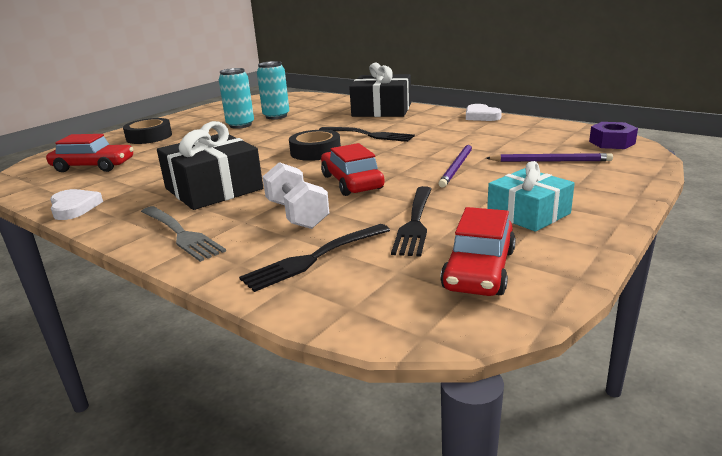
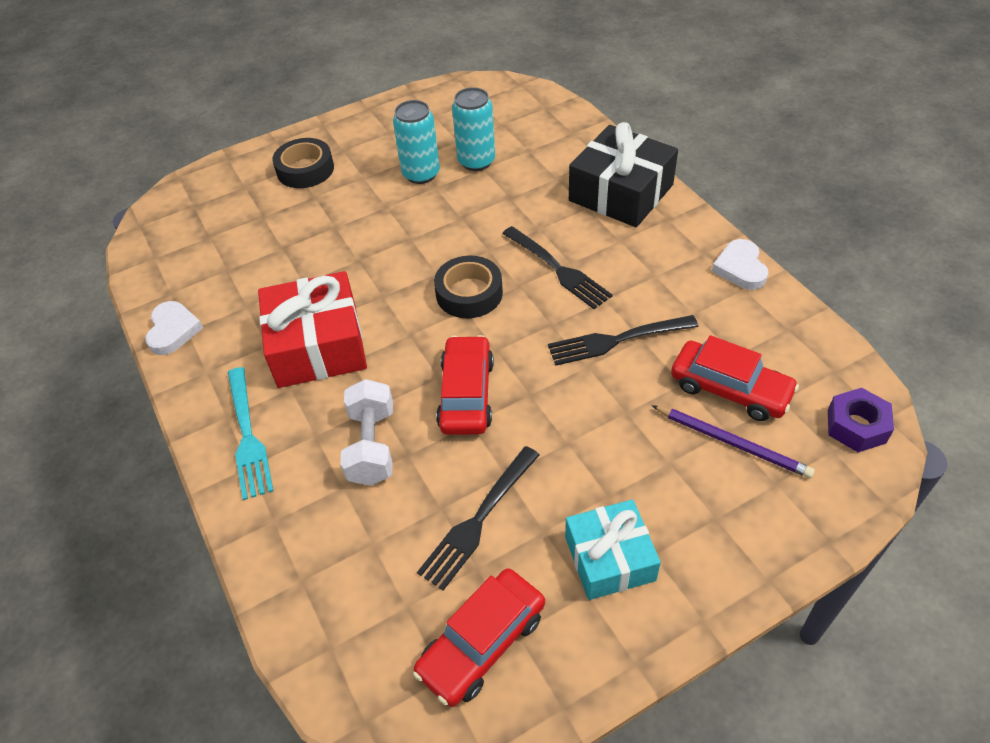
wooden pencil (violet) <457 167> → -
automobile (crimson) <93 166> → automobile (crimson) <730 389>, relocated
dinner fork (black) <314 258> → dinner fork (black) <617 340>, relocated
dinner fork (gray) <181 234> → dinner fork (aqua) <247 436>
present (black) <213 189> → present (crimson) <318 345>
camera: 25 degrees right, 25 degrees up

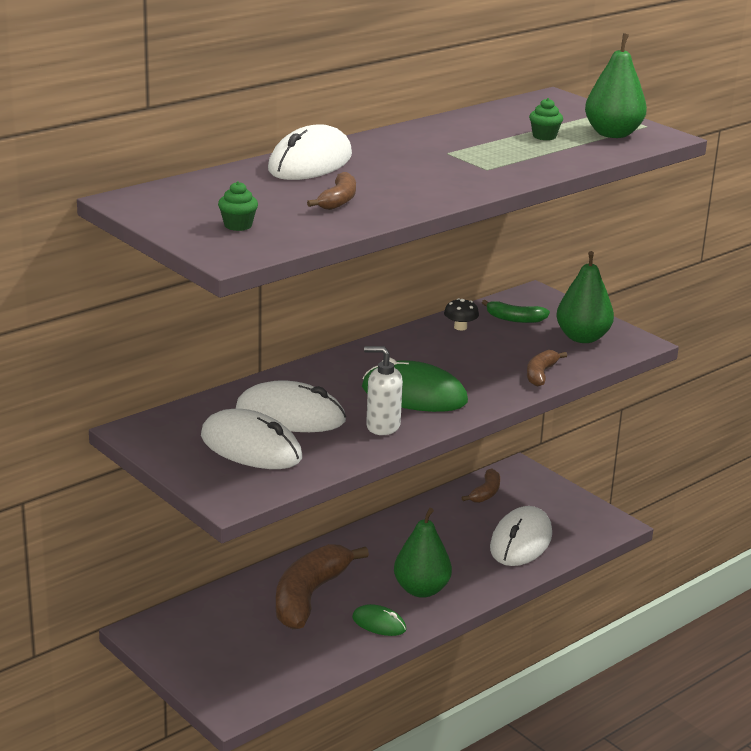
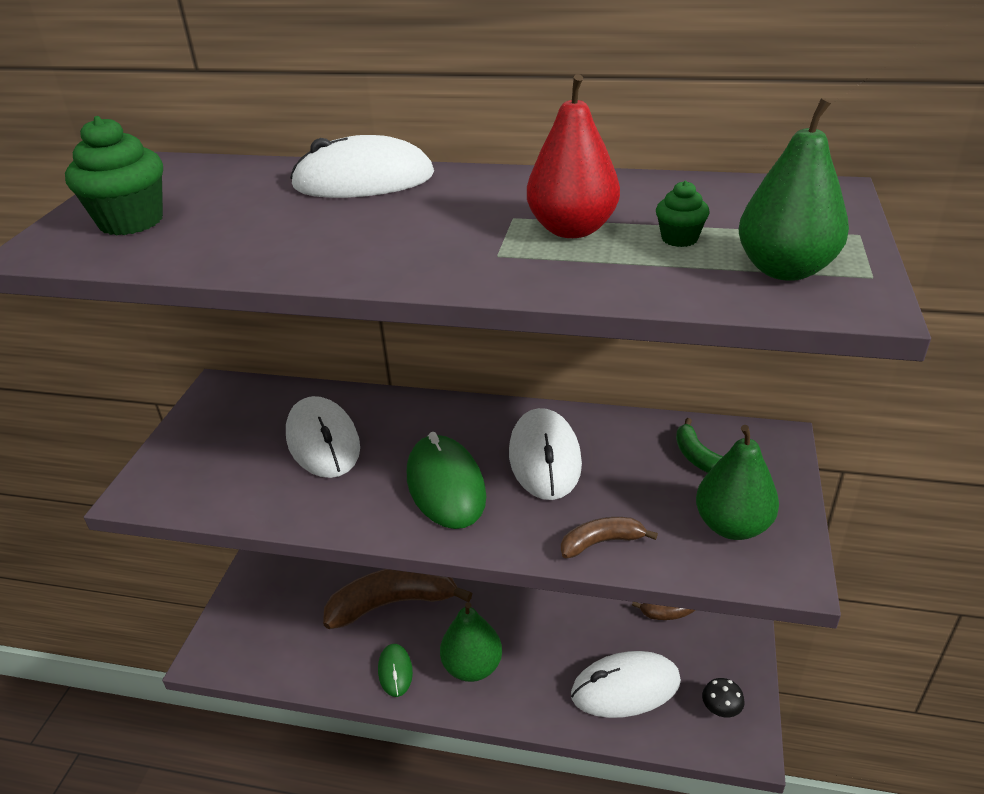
toy banana (russet) <338 200> → -
soap dispenser (white) <382 426> → -
- → toy pear (crimson) <572 229>
computer mouse (white) <251 447> → computer mouse (white) <545 458>, relocated
toadstool (black) <460 327> → toadstool (black) <721 708>, relocated
fairy cake (emerald) <238 225> → fairy cake (emerald) <131 221>, x1.92
camera: 55 degrees right, 10 degrees up

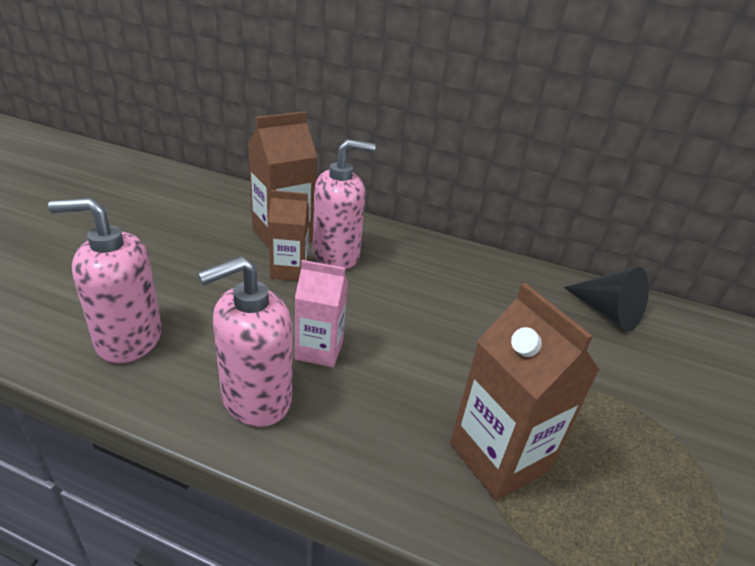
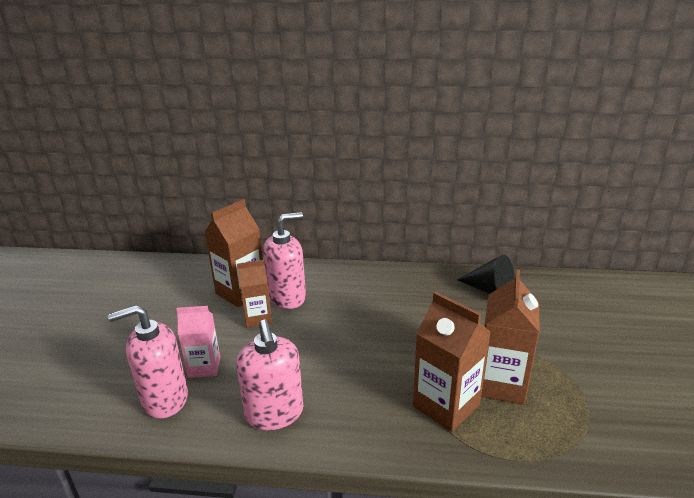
- → juice carton (russet) <501 384>
juice carton (rose-pink) <319 350> → juice carton (rose-pink) <204 367>, relocated
soap dispenser (rose-pink) <256 398> → soap dispenser (rose-pink) <274 413>, 60 degrees counterclockwise
camera: 10 degrees left, 5 degrees down

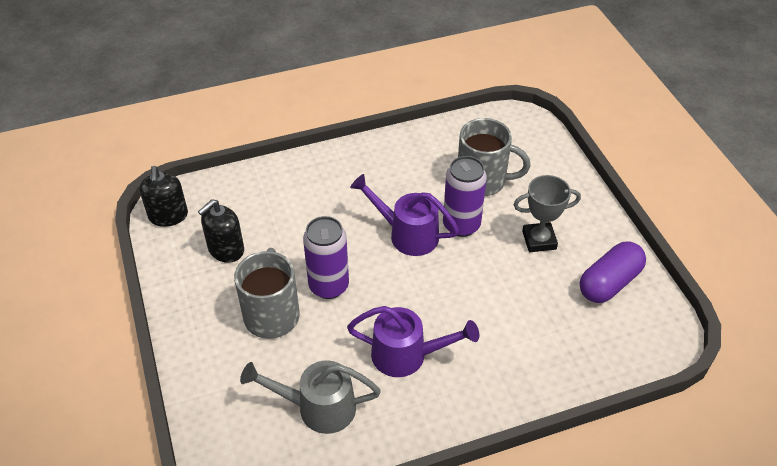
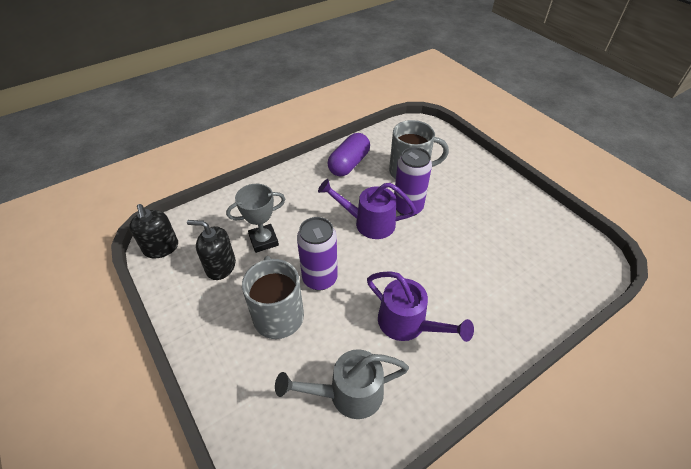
award cup (gray) <539 240> → award cup (gray) <263 240>, relocated
pill shape (violet) <609 282> → pill shape (violet) <349 164>, relocated
soap dispenser (black) <226 249> → soap dispenser (black) <220 266>, 75 degrees clockwise
watering can (violet) <407 355> → watering can (violet) <408 324>, 45 degrees clockwise
camera: 15 degrees left, 0 degrees up

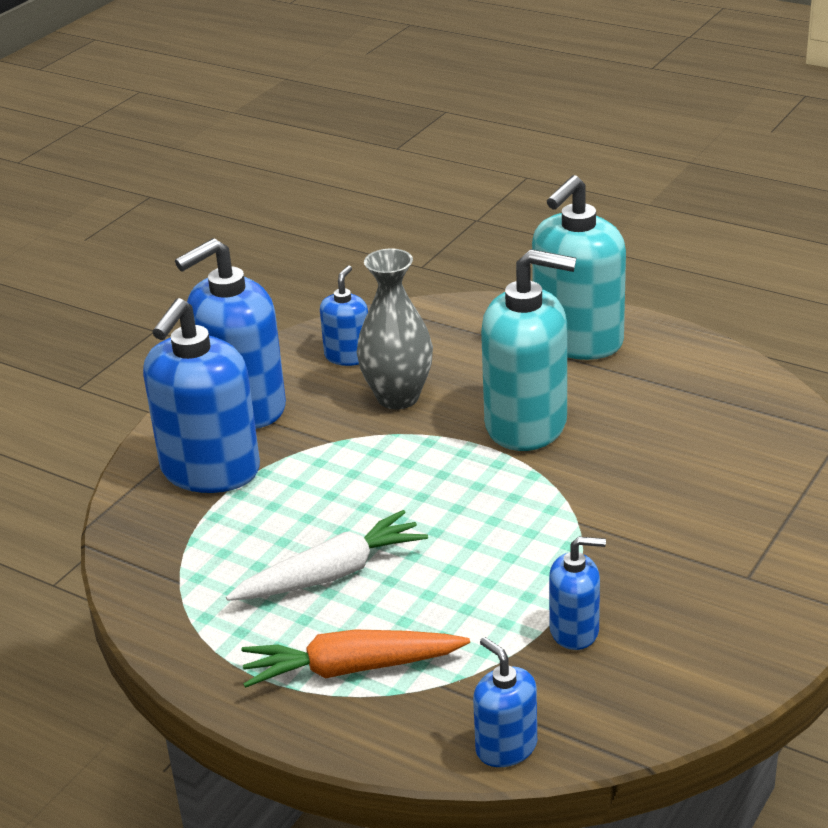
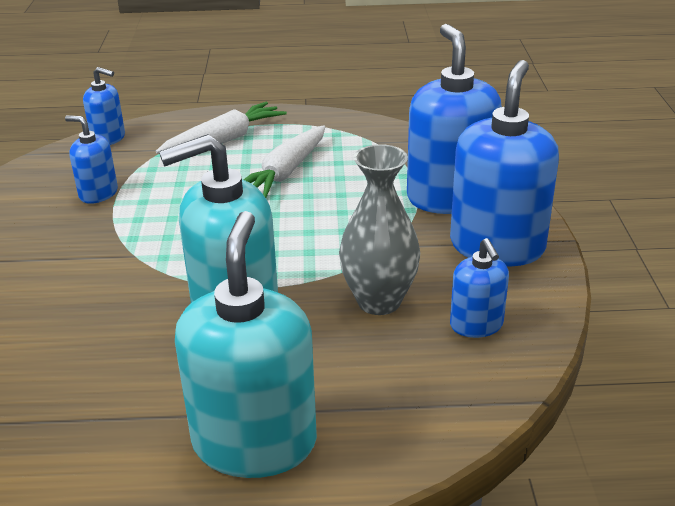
toy carrot (bright orange) <351 668> → toy carrot (white) <224 140>
soap dispenser (royal blue) <574 631> → soap dispenser (royal blue) <98 194>, 60 degrees clockwise
camera: 145 degrees right, 0 degrees up

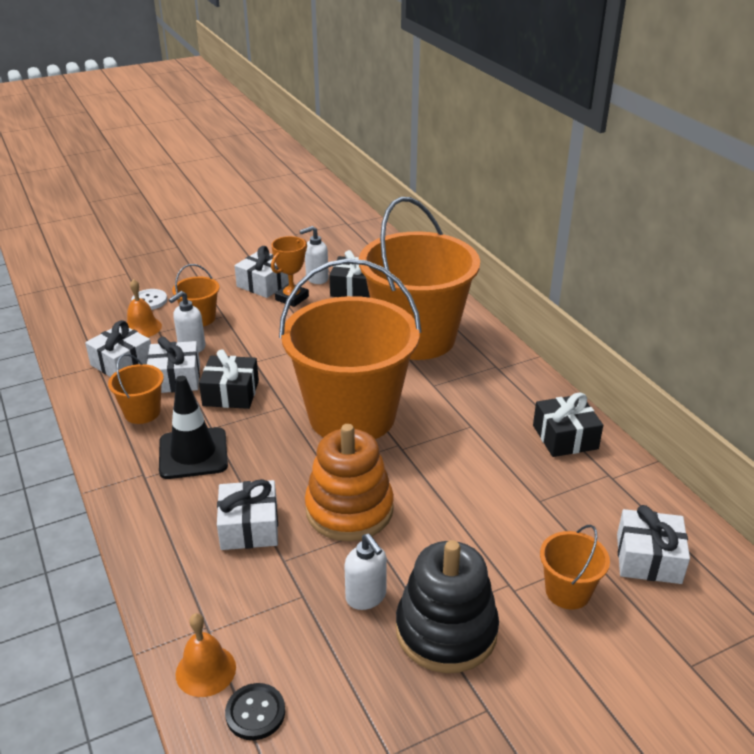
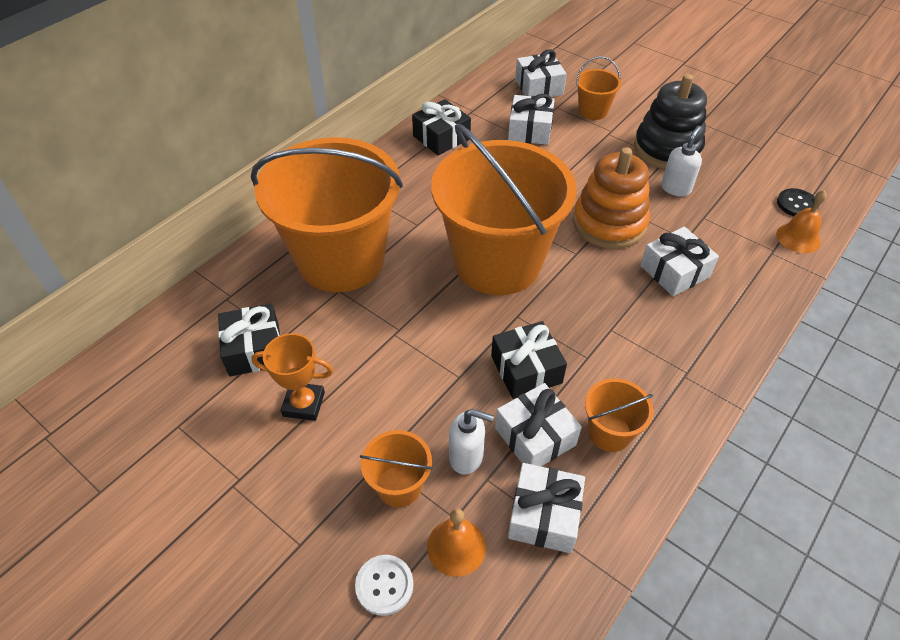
safety cone (black) <193 453> → -
soap dispenser (white) <316 278> → -
present (white) <264 284> → present (white) <530 130>, relocated
camera: 115 degrees left, 15 degrees up

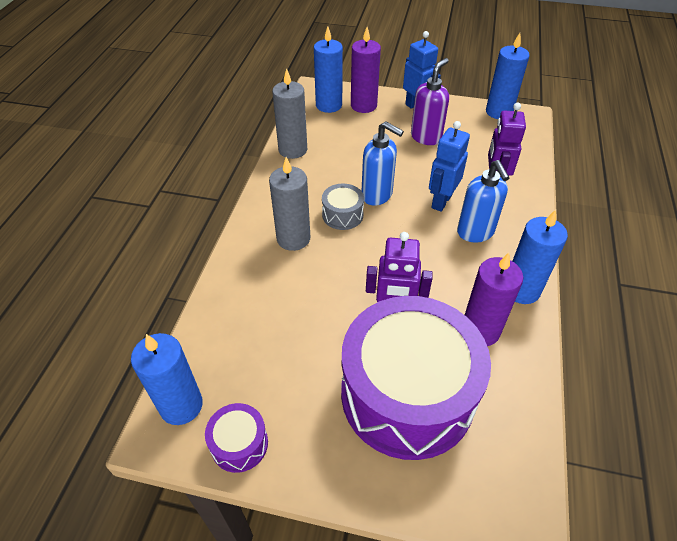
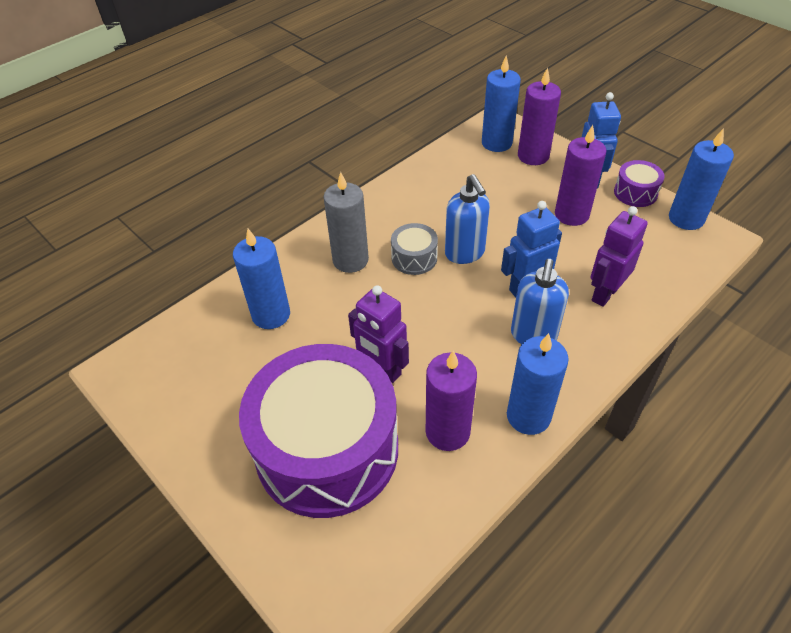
pillar candle (gray) <293 150> → -
pillar candle (royal blue) <181 405> → pillar candle (royal blue) <271 315>, relocated
toy drum (violet) <239 444> → toy drum (violet) <635 193>, relocated
soap dispenser (violet) <426 137> → pillar candle (violet) <571 214>
camera: 35 degrees right, 0 degrees up

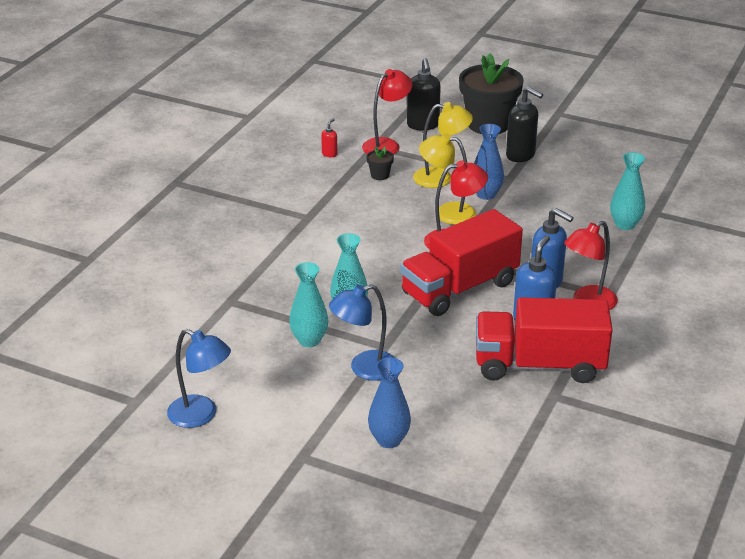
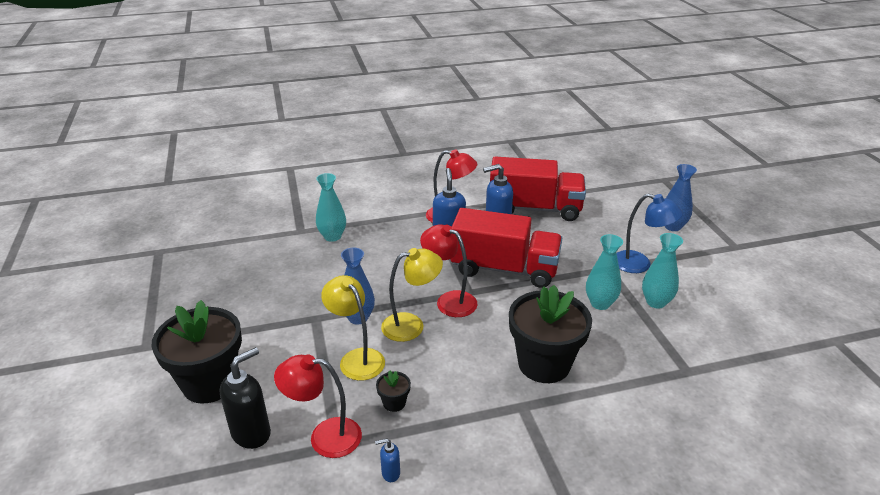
desk lamp (royal blue) <201 415> → -
soap dispenser (black) <521 155> → -
- → potted plant (black) <544 364>
soap dispenser (crimson) <329 154> → soap dispenser (royal blue) <390 473>
desk lamp (golden) <447 212> → desk lamp (golden) <411 325>, 90 degrees counterclockwise
toy truck (crimson) <539 365> → toy truck (crimson) <534 209>, 45 degrees counterclockwise
camera: 130 degrees left, 0 degrees up

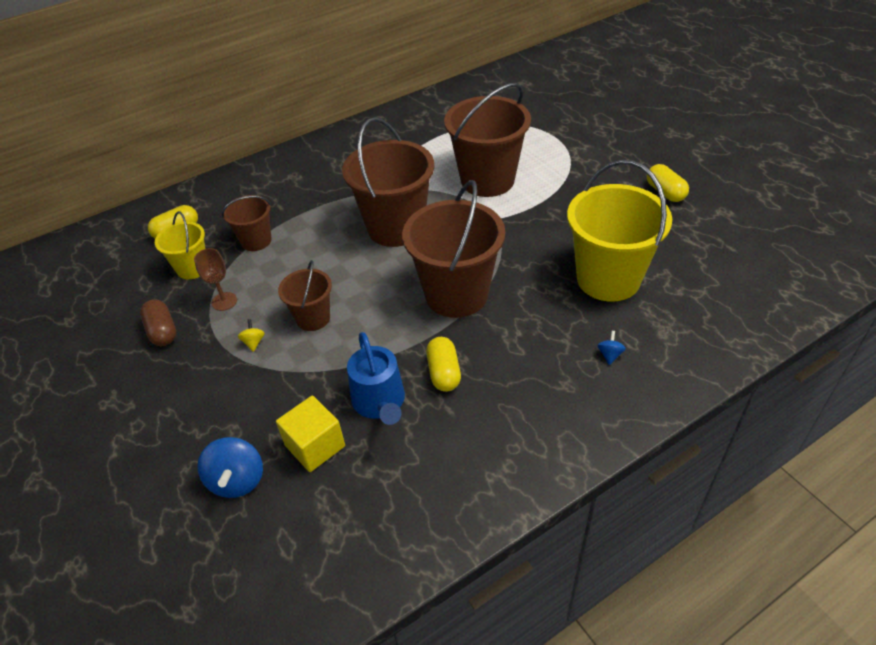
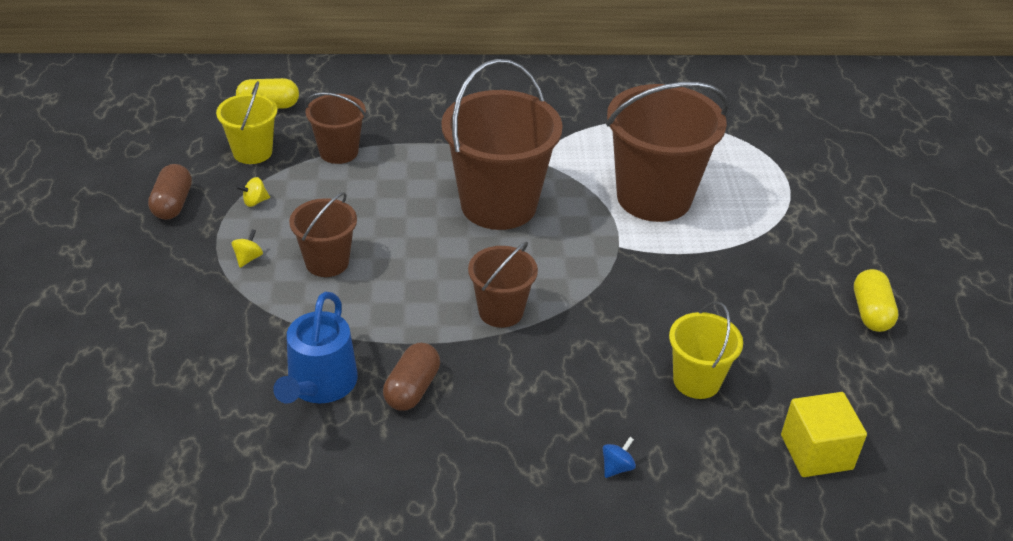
toy top (royal blue) <237 480> → -
cube (golden) <315 446> → cube (golden) <816 452>, relocated
goblet (russet) <224 301> → toy top (golden) <255 201>
pill shape (golden) <444 372> → pill shape (russet) <412 389>
sand bucket (russet) <456 294> → sand bucket (russet) <501 311>, x0.53
sand bucket (golden) <608 279> → sand bucket (golden) <696 381>, x0.53
camera: 25 degrees right, 5 degrees down

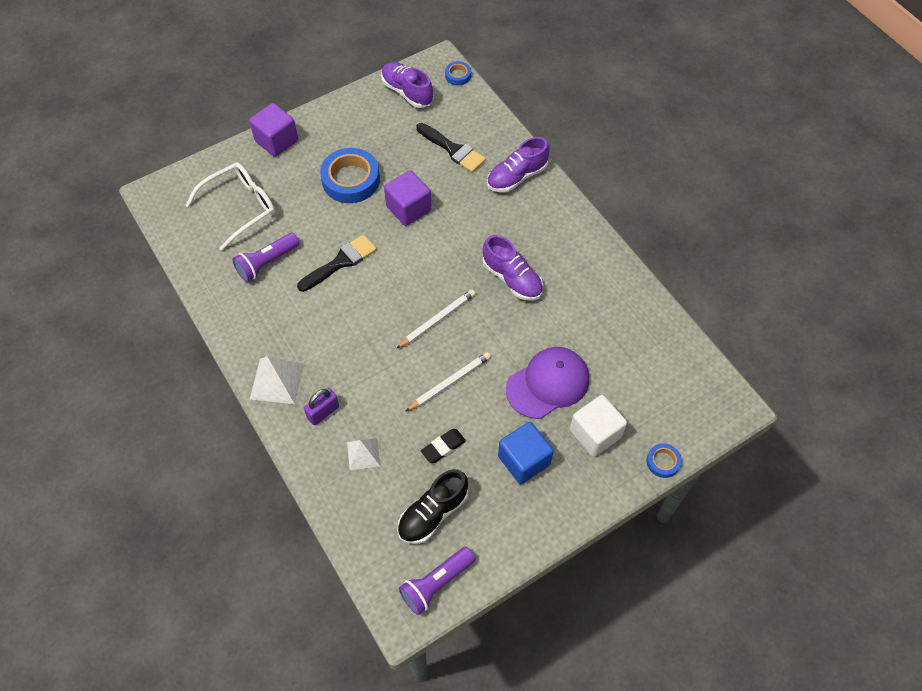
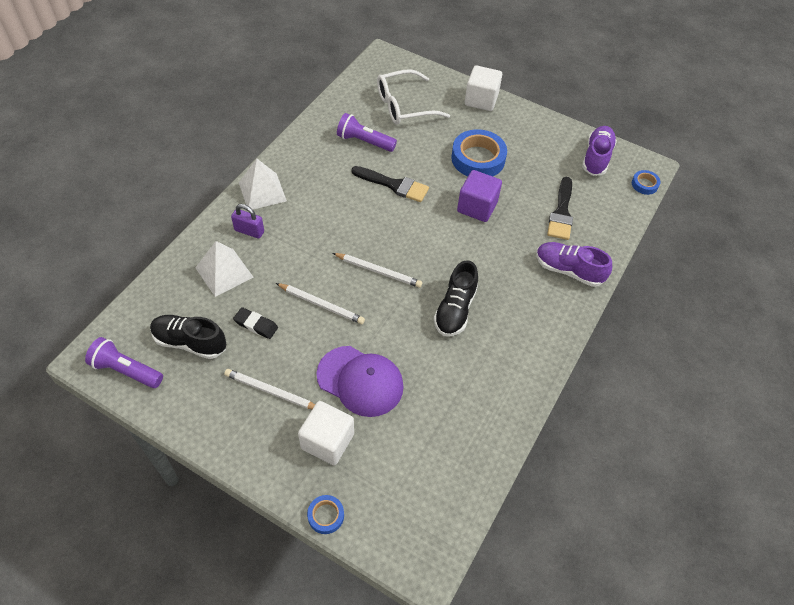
cube (royal blue) <524 460> → wooden pencil (white) <271 391>
cube (violet) <276 141> → cube (white) <481 100>
shoe (violet) <512 279> → shoe (black) <455 310>
eyeglasses (white) <240 207> → eyeglasses (white) <404 106>, 135 degrees clockwise
pyramid shape (white) <363 454> → pyramid shape (white) <224 272>, x1.55
camera: 60 degrees right, 5 degrees down

